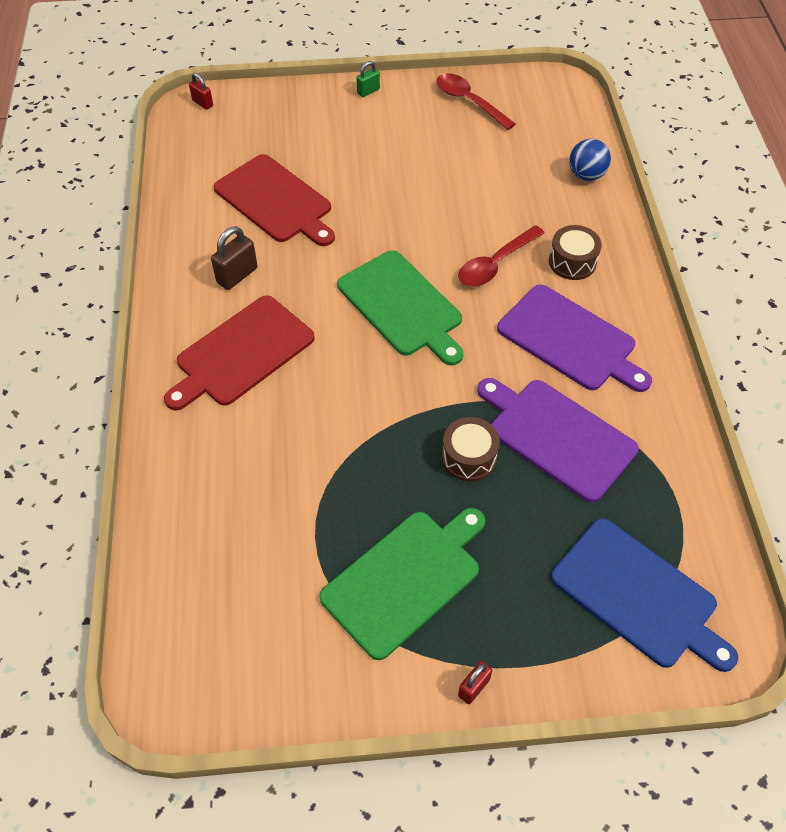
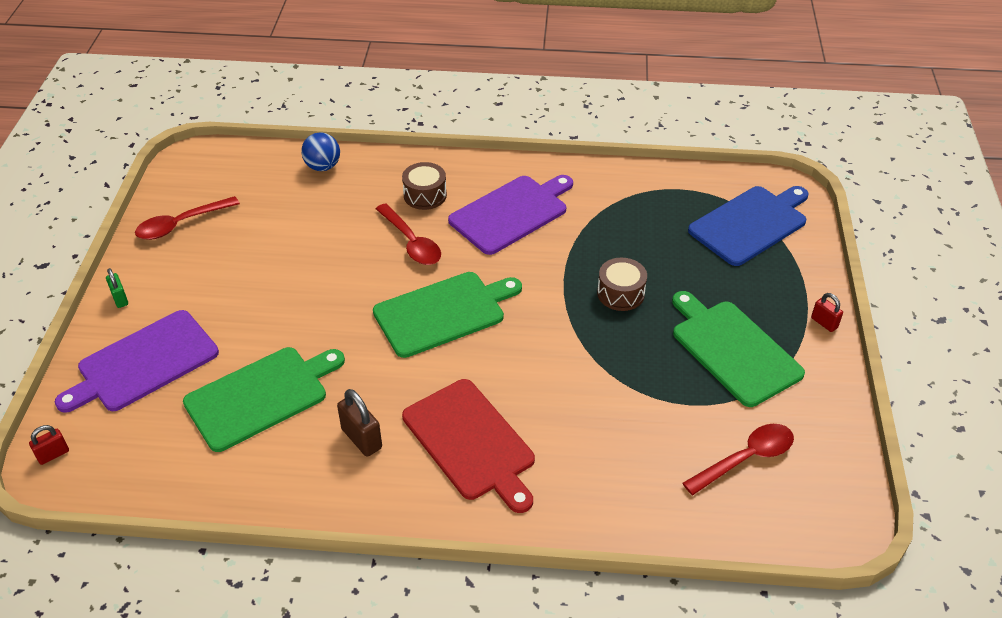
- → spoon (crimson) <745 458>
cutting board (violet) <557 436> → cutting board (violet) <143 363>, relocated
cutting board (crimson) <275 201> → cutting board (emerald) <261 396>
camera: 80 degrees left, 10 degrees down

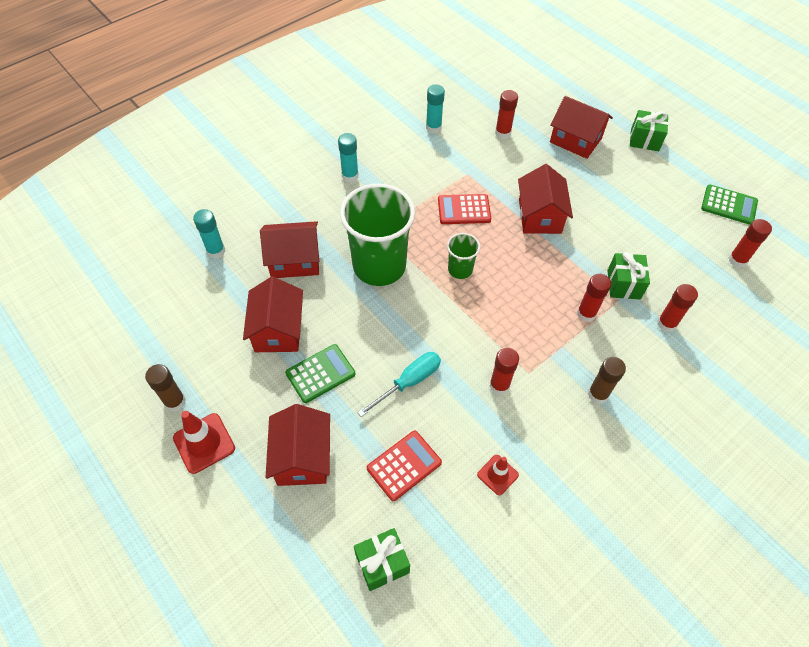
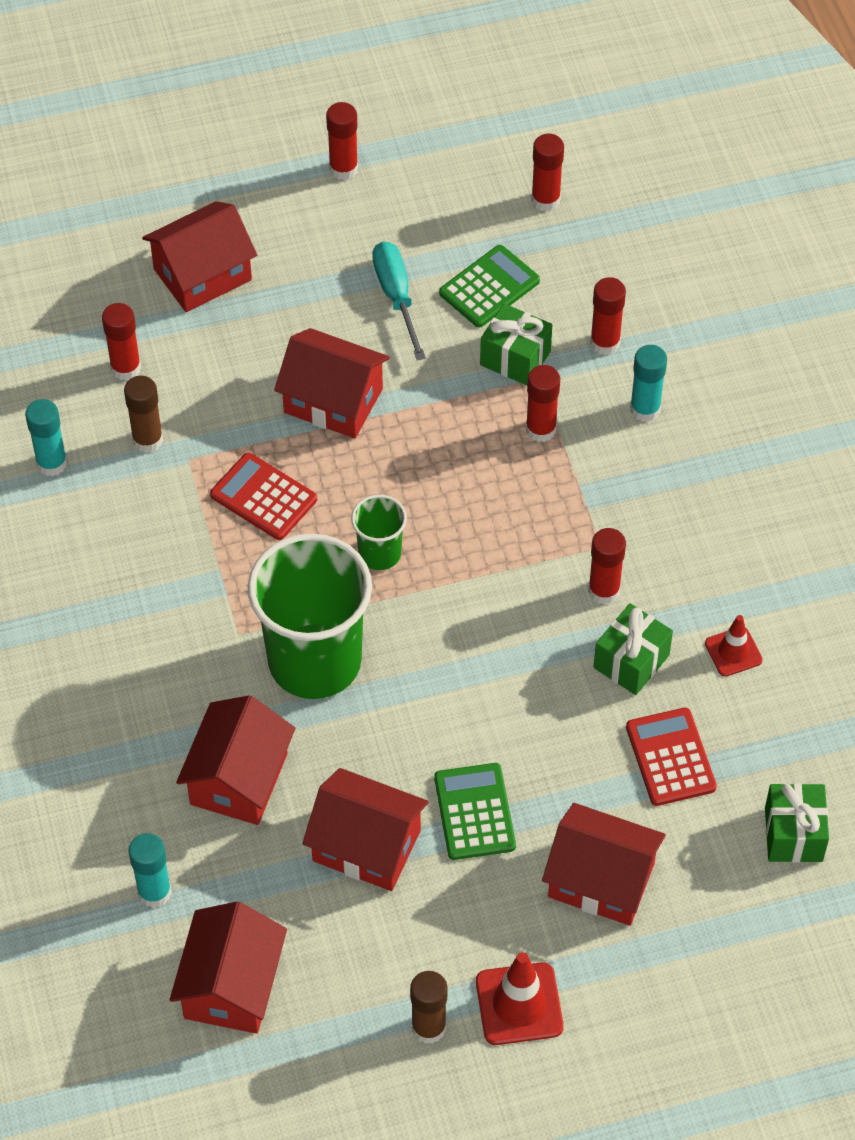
- → toy house (crimson) <231 986>
- → glue stick (crimson) <343 169>
glue stick (aqua) <350 176> → glue stick (aqua) <645 409>, relocated
screwdriver (aqua) <409 382> → screwdriver (aqua) <396 297>, relocated
glue stick (russet) <598 394> → glue stick (russet) <147 440>, relocated
present (emerald) <644 140> → present (emerald) <631 661>, relocated
pocket calculator (emerald) <729 205> → pocket calculator (emerald) <489 287>, relocated
pocket calculator (crimson) <464 210> → pocket calculator (crimson) <263 497>, 105 degrees clockwise
camera: 65 degrees left, 0 degrees up

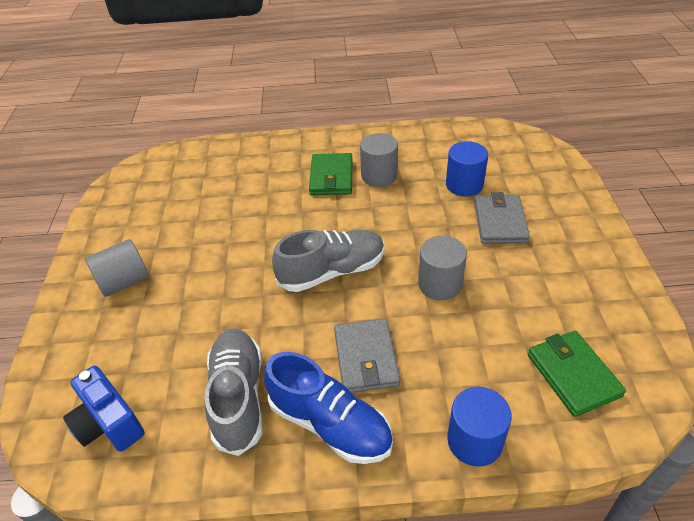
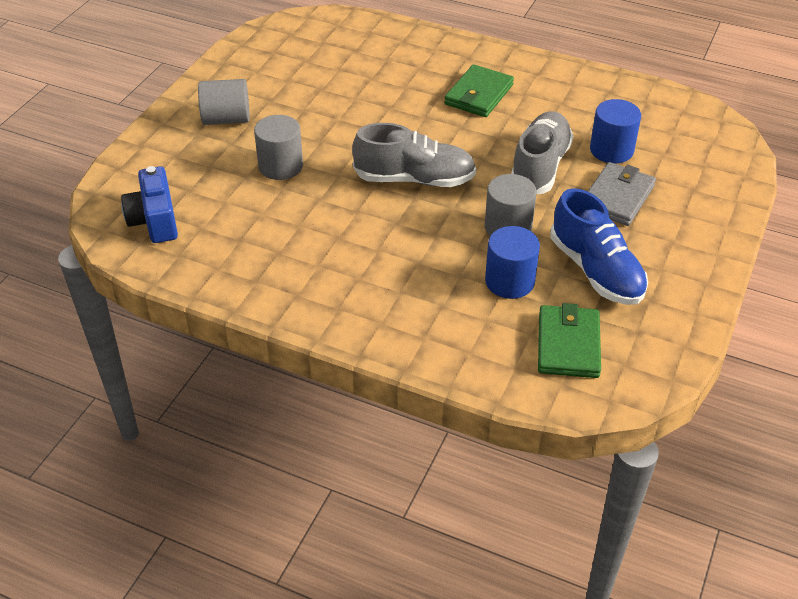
card wallet (gray) <366 358> → -
shoe (gray) <238 397> → shoe (gray) <540 166>, relocated
shoe (royal blue) <330 424> → shoe (royal blue) <596 270>, relocated
solid cylinder (gray) <379 175> → solid cylinder (gray) <280 166>, relocated
solid cylinder (royal blue) <474 441> → solid cylinder (royal blue) <509 281>, relocated
camera: 25 degrees right, 0 degrees up

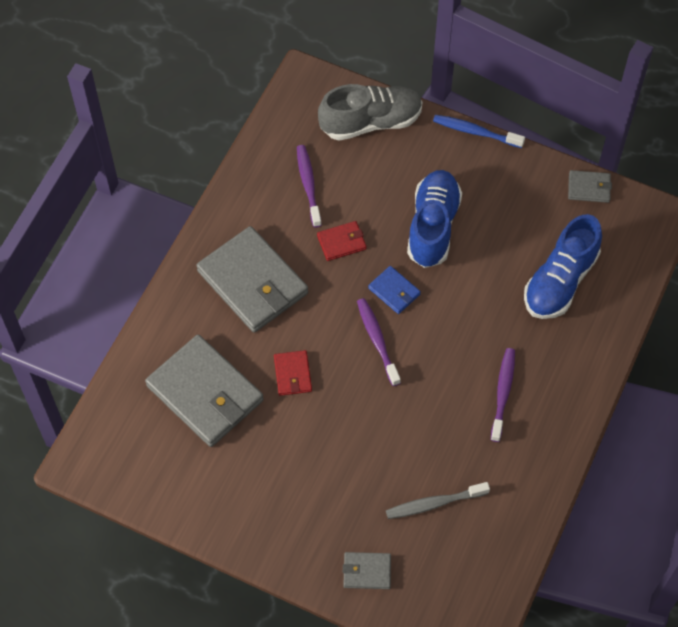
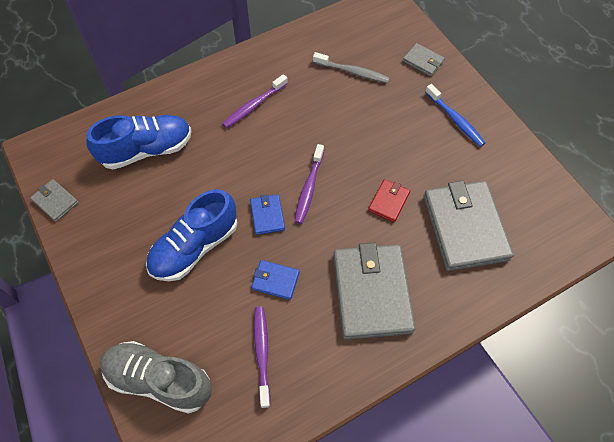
tooth brush (royal blue) <475 132> → tooth brush (royal blue) <455 120>, relocated
card wallet (crimson) <341 242> → card wallet (royal blue) <275 281>
tooth brush (violet) <308 185> → tooth brush (violet) <262 353>, 150 degrees clockwise
camera: 145 degrees left, 0 degrees up

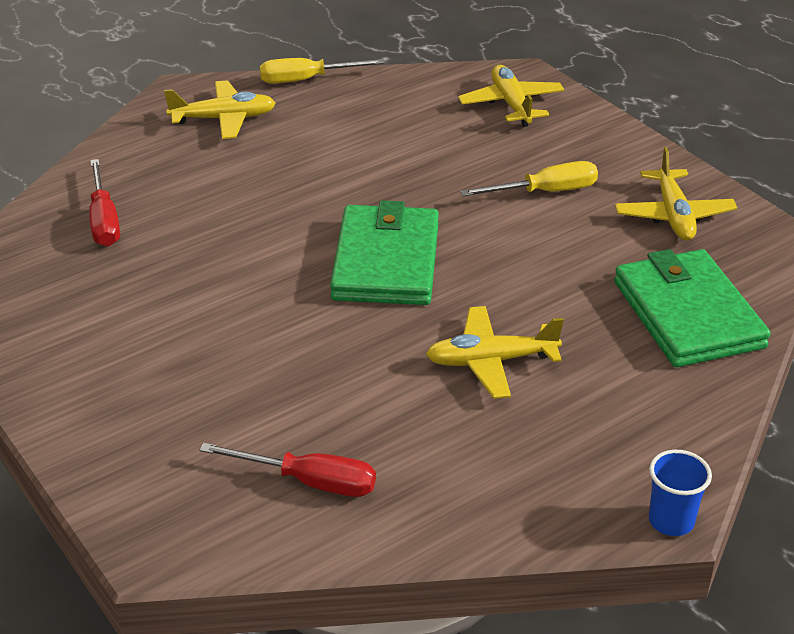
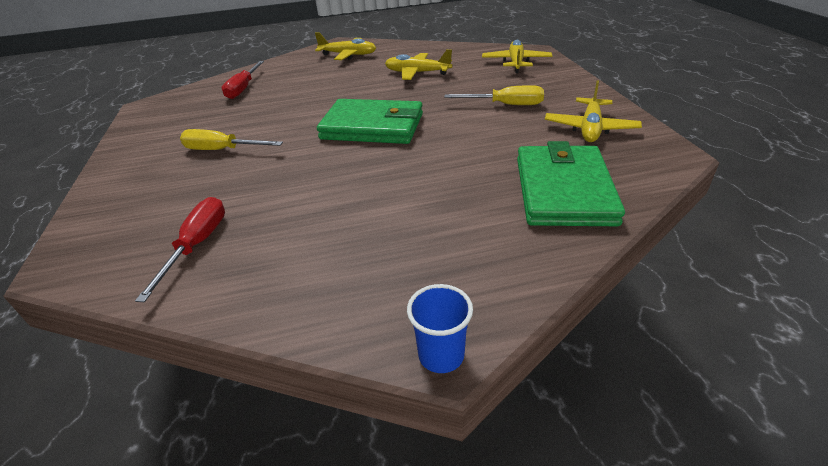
screwdriver (golden) <306 80> → screwdriver (golden) <222 150>, relocated
aeroplane (golden) <491 361> → aeroplane (golden) <417 73>, relocated
screwdriver (crimson) <309 482> → screwdriver (crimson) <197 245>, 120 degrees counterclockwise
card wallet (emerald) <386 261> → card wallet (emerald) <372 127>, 75 degrees clockwise
camera: 25 degrees right, 0 degrees up

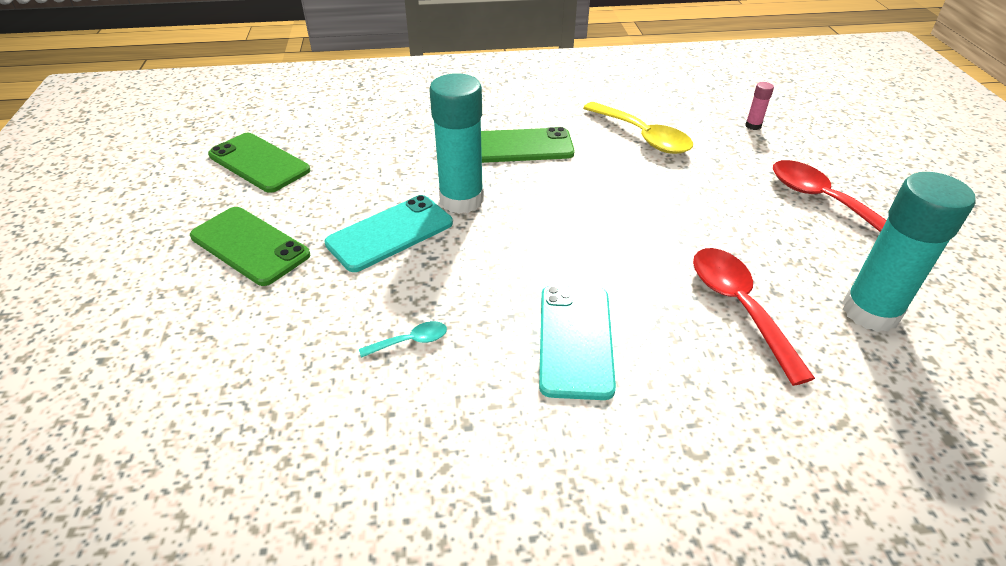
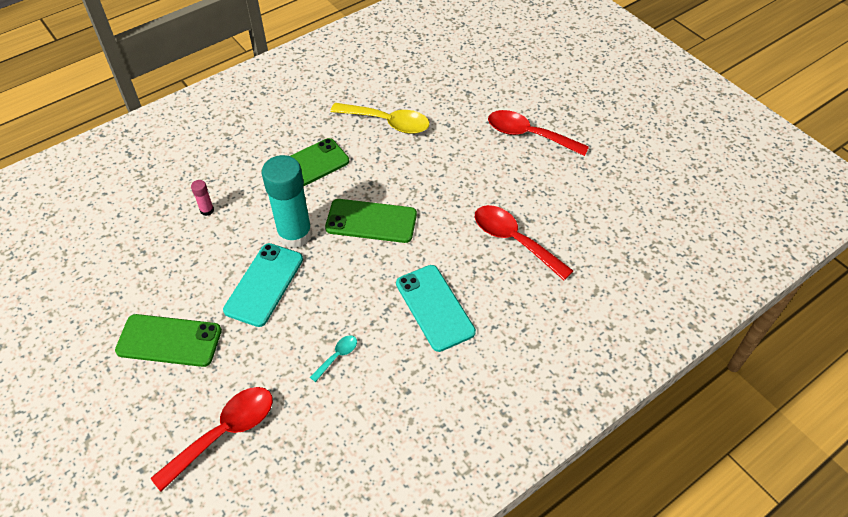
glue stick (aqua) <870 312> → -
- → spoon (crimson) <224 433>
mobile phone (emerald) <259 163> → mobile phone (emerald) <371 221>, relocated
glue stick (rose-pink) <753 126> → glue stick (rose-pink) <207 210>, relocated
camera: 30 degrees left, 10 degrees up

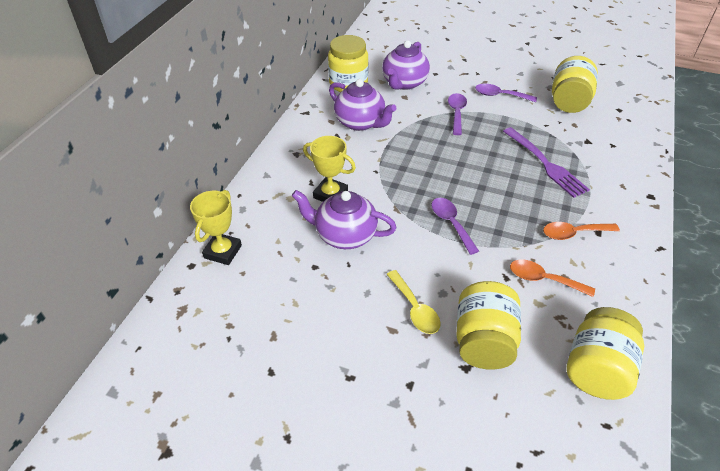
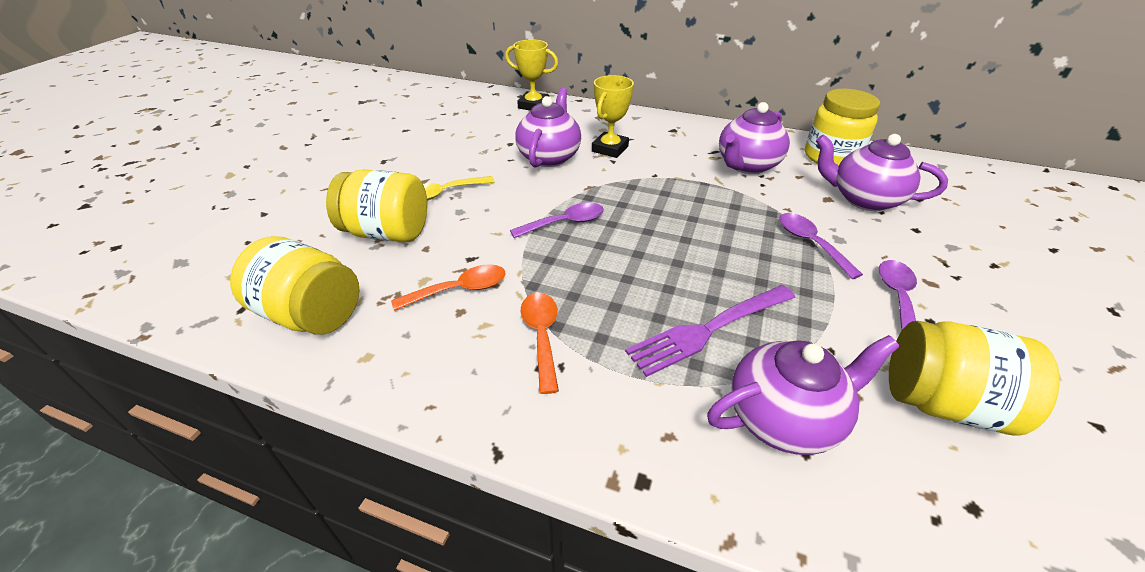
- → teapot (violet) <784 418>
spoon (violet) <456 113> → spoon (violet) <810 243>, 120 degrees counterclockwise
spoon (bright orange) <544 279> → spoon (bright orange) <459 290>, 45 degrees clockwise
camera: 90 degrees right, 5 degrees down

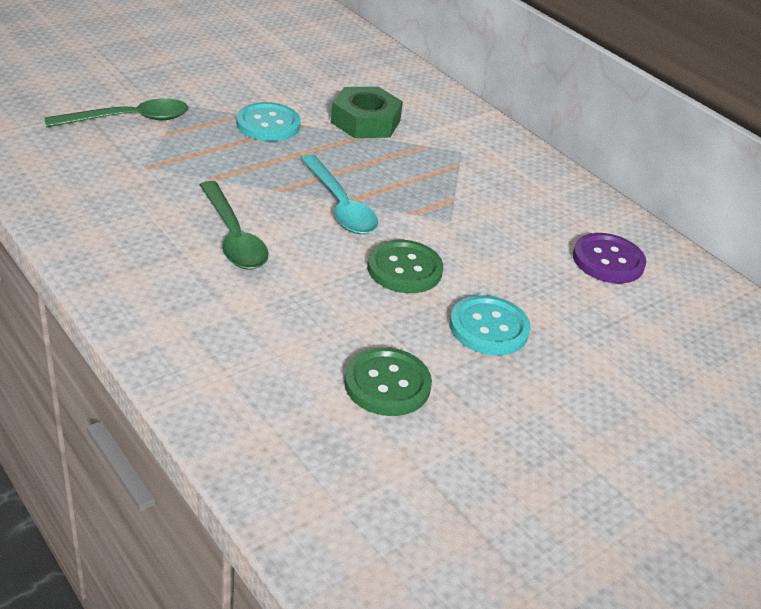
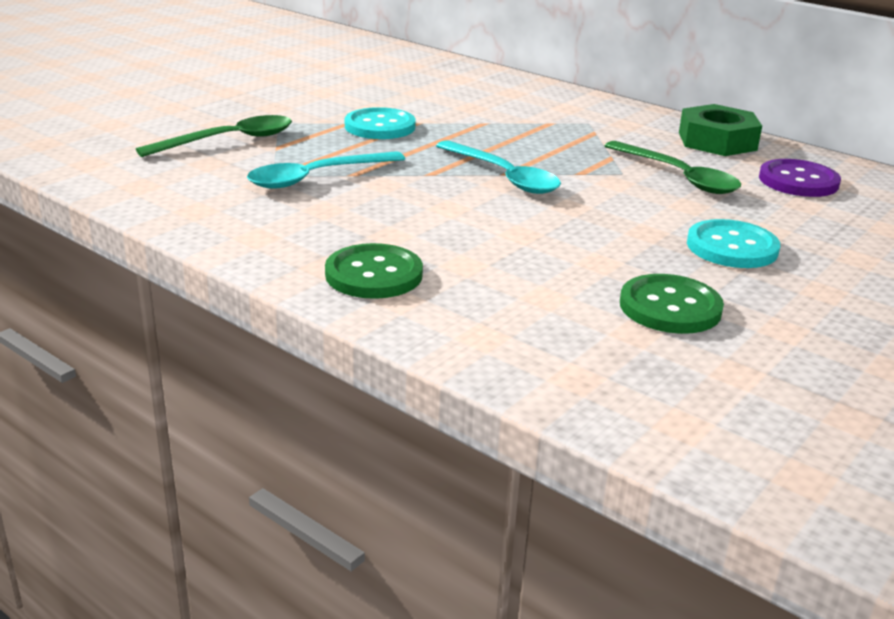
- → spoon (aqua) <316 177>
spoon (emerald) <233 236> → spoon (emerald) <678 177>, relocated
hex nut (emerald) <365 121> → hex nut (emerald) <717 141>, relocated
sewing button (emerald) <404 269> → sewing button (emerald) <374 274>, relocated
camera: 10 degrees left, 10 degrees down

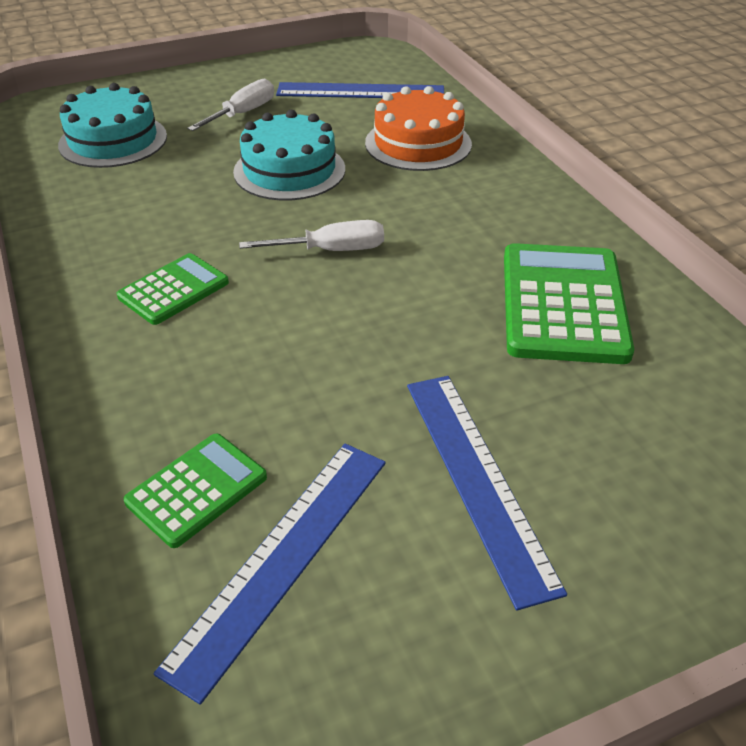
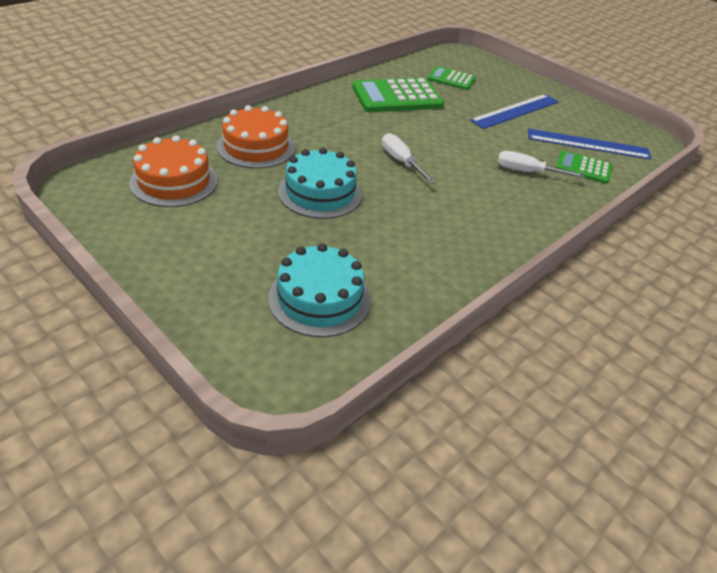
pocket calculator (emerald) <173 290> → pocket calculator (emerald) <451 79>, relocated
screwdriver (white) <242 114> → screwdriver (white) <527 172>, relocated
straightedge (royal blue) <360 91> → cake (bright orange) <174 181>
camera: 115 degrees left, 0 degrees up

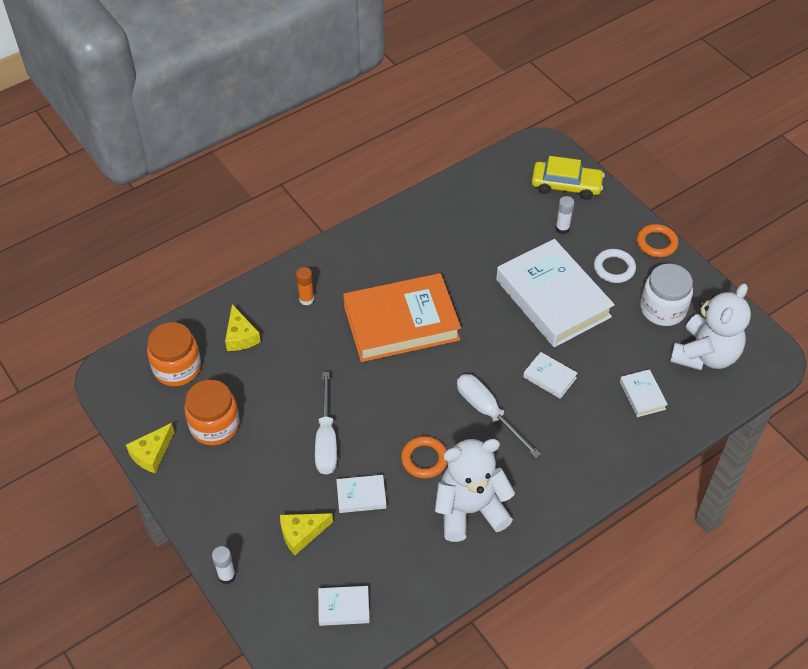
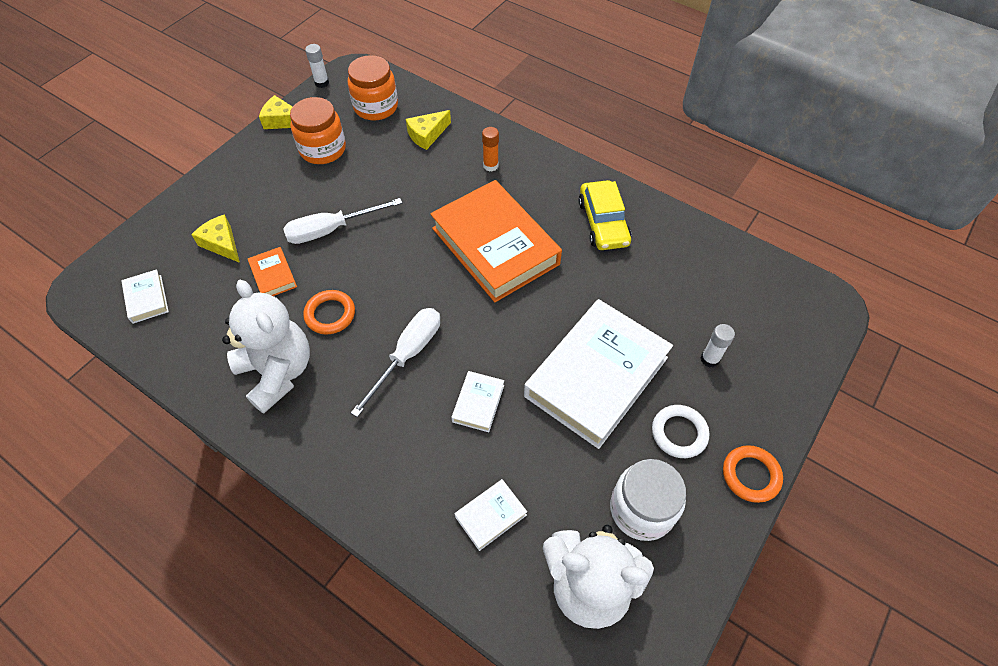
glue stick (white) <227 576> → glue stick (white) <322 83>, relocated
automobile (golden) <566 185> → automobile (golden) <603 222>, relocated
book (white) <361 496> → book (bright orange) <273 275>
camera: 70 degrees right, 5 degrees up

